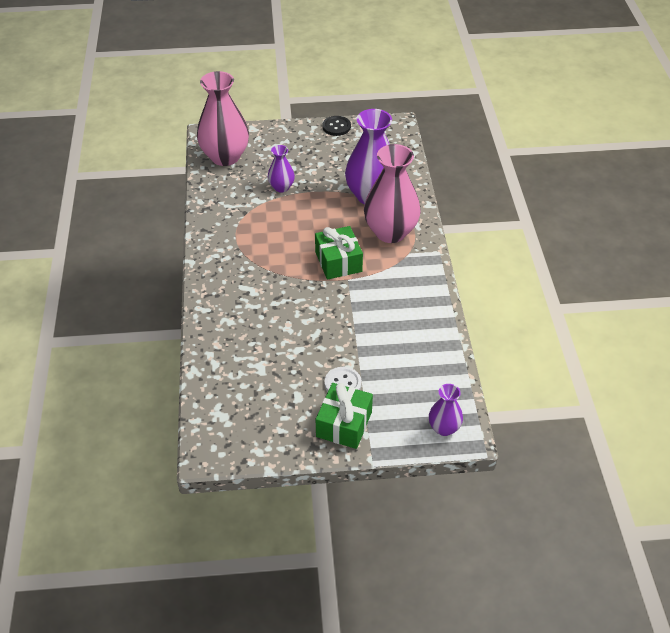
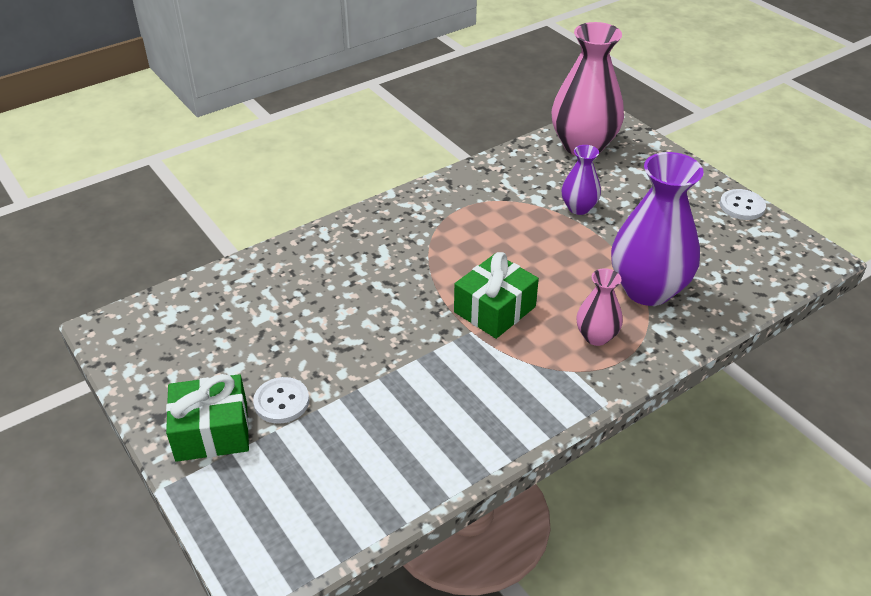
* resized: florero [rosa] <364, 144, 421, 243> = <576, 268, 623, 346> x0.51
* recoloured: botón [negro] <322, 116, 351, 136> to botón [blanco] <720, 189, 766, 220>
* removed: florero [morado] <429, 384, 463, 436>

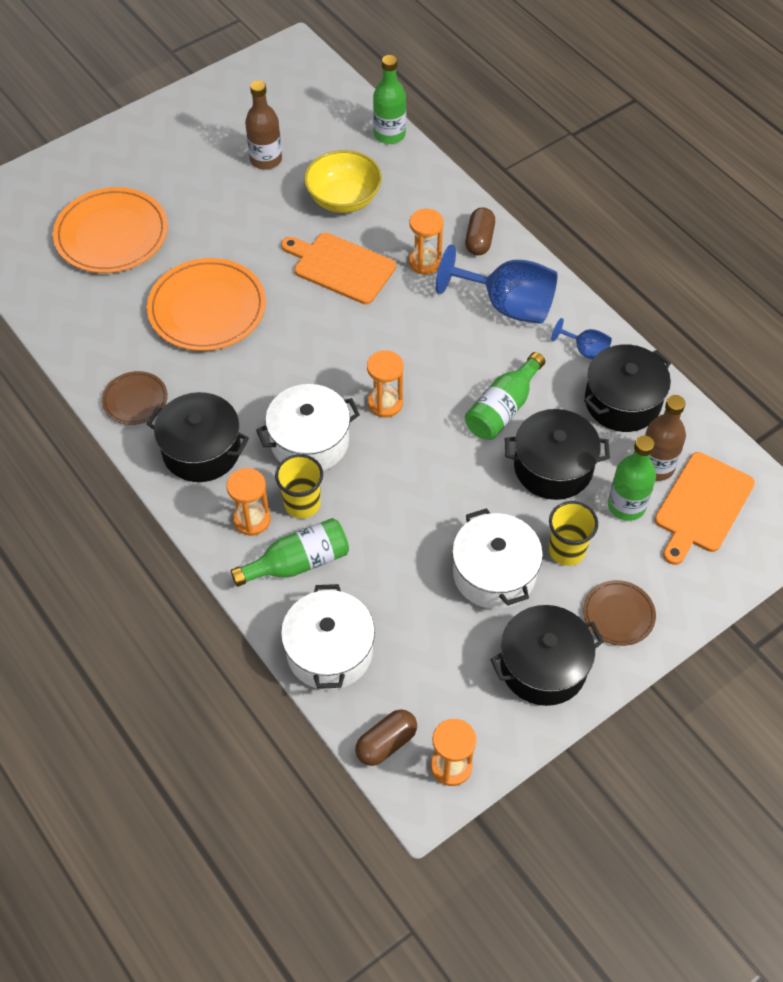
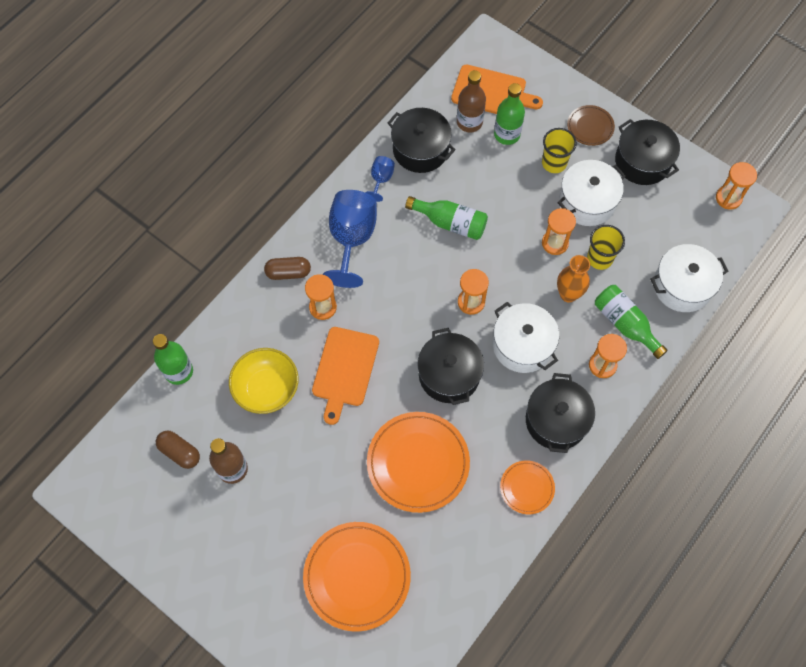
* moved: cápsula [marrón] <355, 709, 417, 766> to <156, 430, 200, 469>
* moved: olla [negro] <505, 409, 610, 500> to <417, 328, 484, 405>
* recoloured: plato [marrón] <102, 371, 168, 425> to plato [naranja] <500, 460, 555, 514>
* added: reloj de arena [naranja] <542, 208, 576, 255>
* added: florero [naranja] <557, 255, 590, 302>
* moved: vaso [amarillo] <275, 454, 323, 518> to <587, 225, 625, 270>

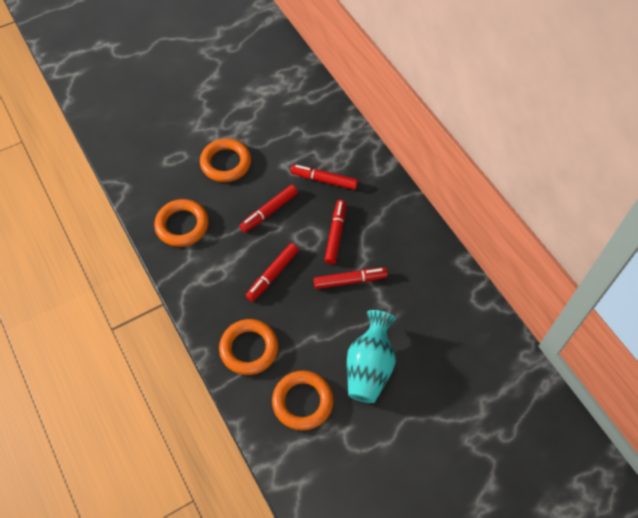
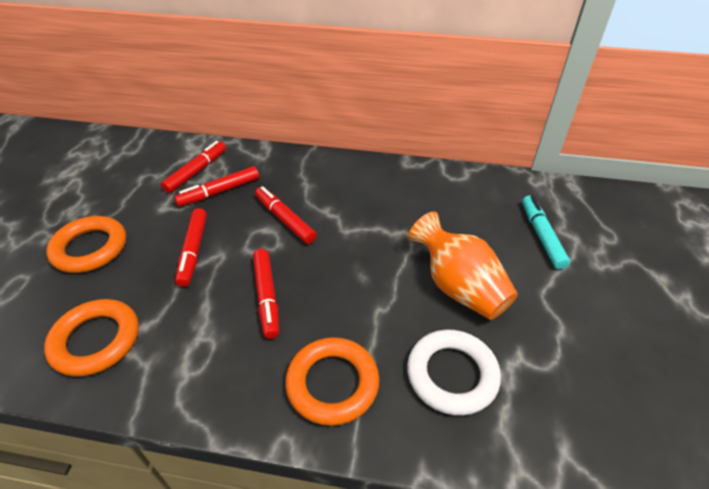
* moved: rotulador [rojo] <314, 267, 388, 289> to <161, 141, 226, 193>
* recoloured: anillo [naranja] <272, 371, 334, 430> to anillo [blanco] <407, 329, 501, 416>
* recoloured: florero [turquesa] <347, 310, 396, 403> to florero [naranja] <408, 212, 518, 320>
* added: rotulador [turquesa] <522, 195, 570, 269>

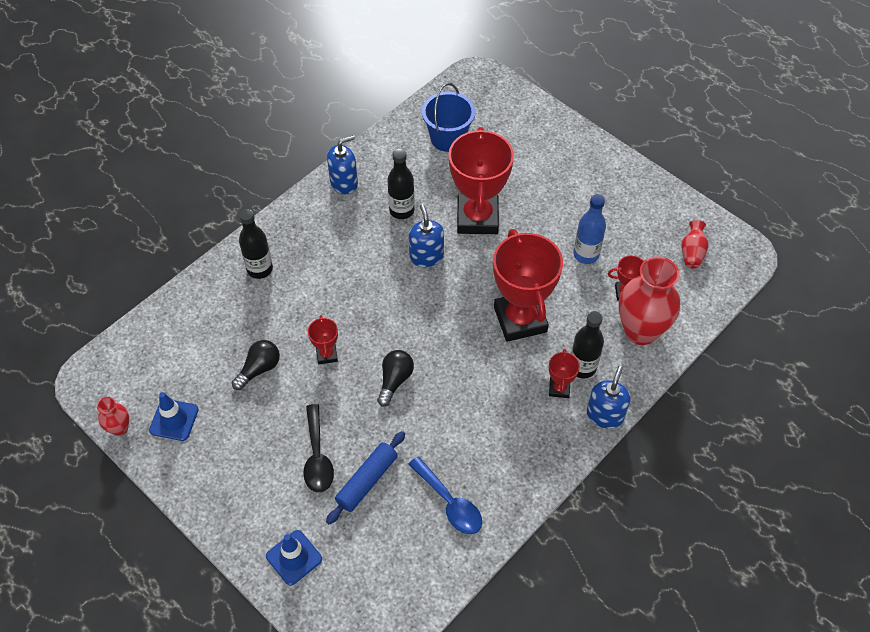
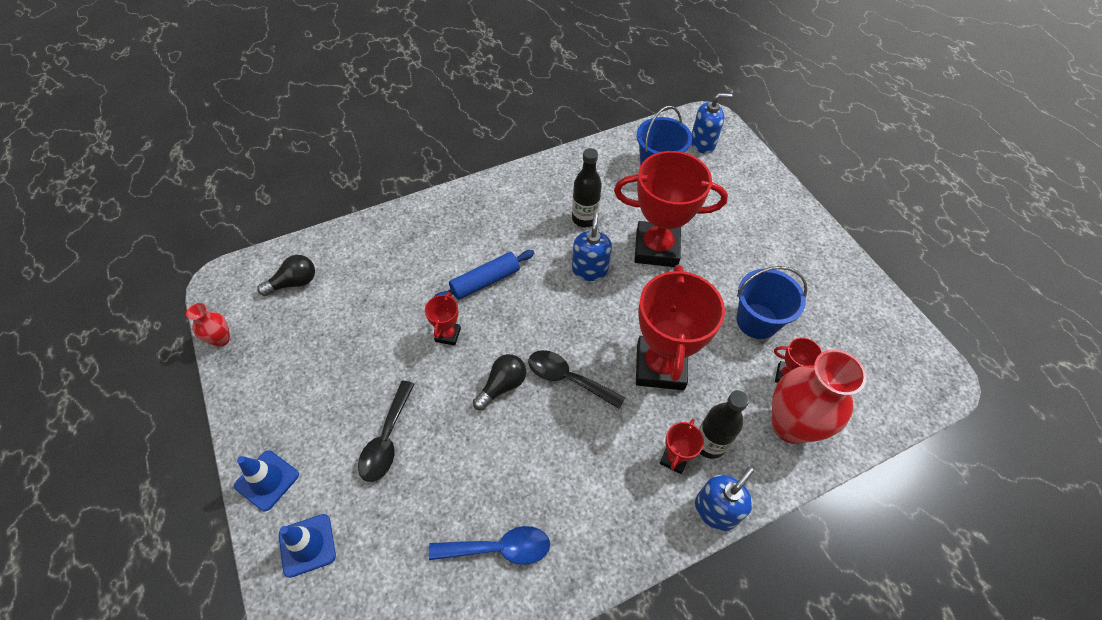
* moved: cono de tráfico [azul] <149, 392, 199, 441> to <234, 450, 299, 511>
* moved: bombilla [negro] <232, 340, 280, 390> to <257, 255, 315, 296>
* turned: cuchara [azul] <408, 456, 482, 534> = <429, 526, 550, 565> 75 degrees counterclockwise
* moved: rodillo [azul] <326, 431, 405, 525> to <434, 250, 534, 300>
* added: cuchara [negro] <528, 350, 625, 409>
* turned: trofeo [rojo] <449, 127, 514, 234> = <614, 151, 728, 267> 75 degrees clockwise
* moved: dispensador de jabón [azul] <327, 135, 358, 194> to <691, 93, 733, 154>
* replaced: botella [azul] <573, 194, 606, 264> to balde [azul] <736, 266, 807, 339>
* removed: botella [negro] <239, 209, 273, 279>
* removed: florero [rojo] <681, 220, 709, 269>

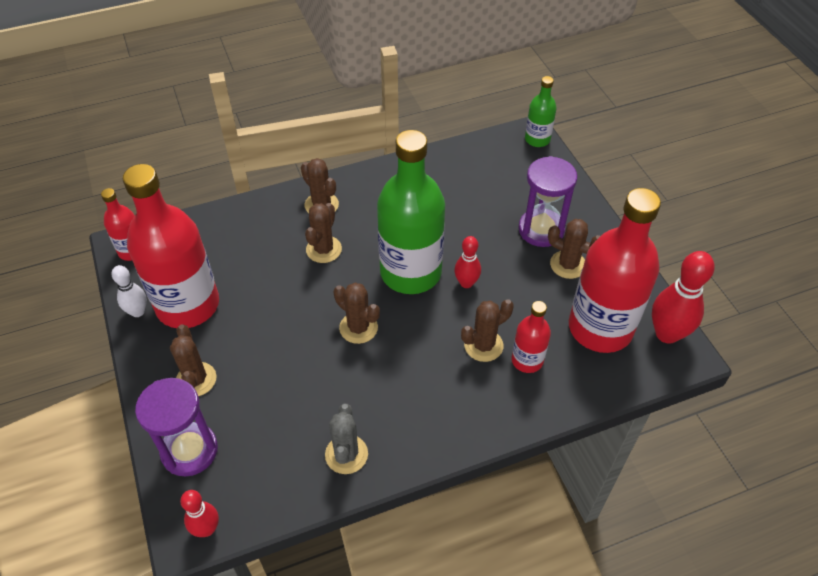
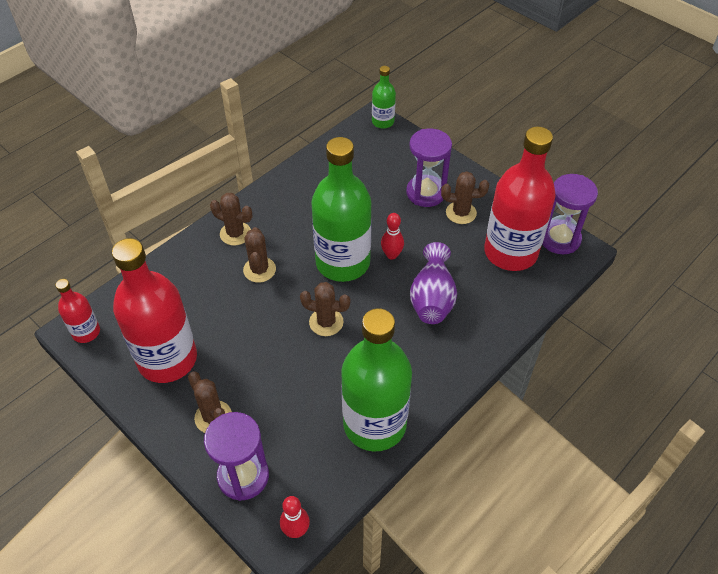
* replaced: cactus [gris] <325, 404, 368, 474> to botella [verde] <341, 308, 412, 451>
* replaced: cactus [marrón] <461, 299, 514, 362> to florero [morado] <410, 242, 457, 324>
* replaced: bolo [rojo] <652, 251, 715, 344> to reloj de arena [morado] <542, 174, 598, 254>
* removed: bolo [blanco] <111, 265, 147, 317>
* removed: botella [rojo] <512, 301, 551, 373>

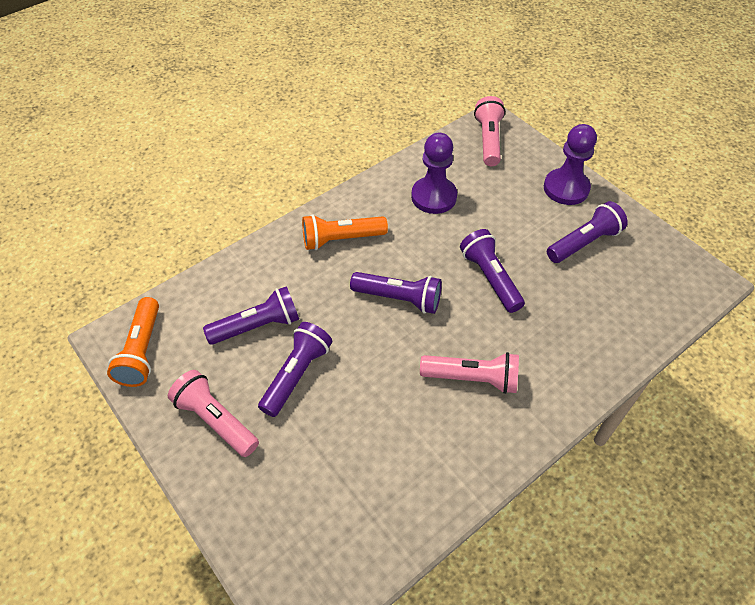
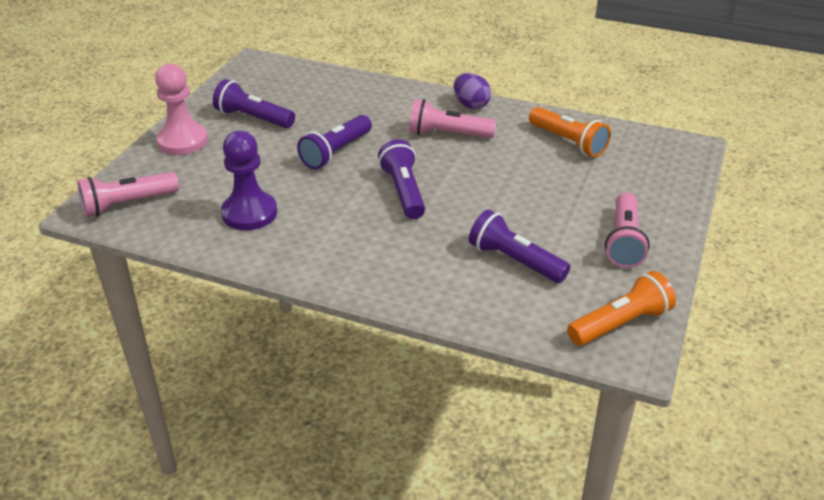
* recoloured: peón [morado] <544, 124, 597, 205> to peón [rosa] <155, 64, 208, 155>
* turned: lámpara de mano [rosa] <420, 352, 519, 394> = <409, 99, 496, 138> 60 degrees counterclockwise
* added: huevo [morado] <454, 73, 491, 109>
* moved: lámpara de mano [naranja] <302, 214, 388, 250> to <529, 107, 611, 157>
* removed: lámpara de mano [morado] <258, 322, 332, 417>

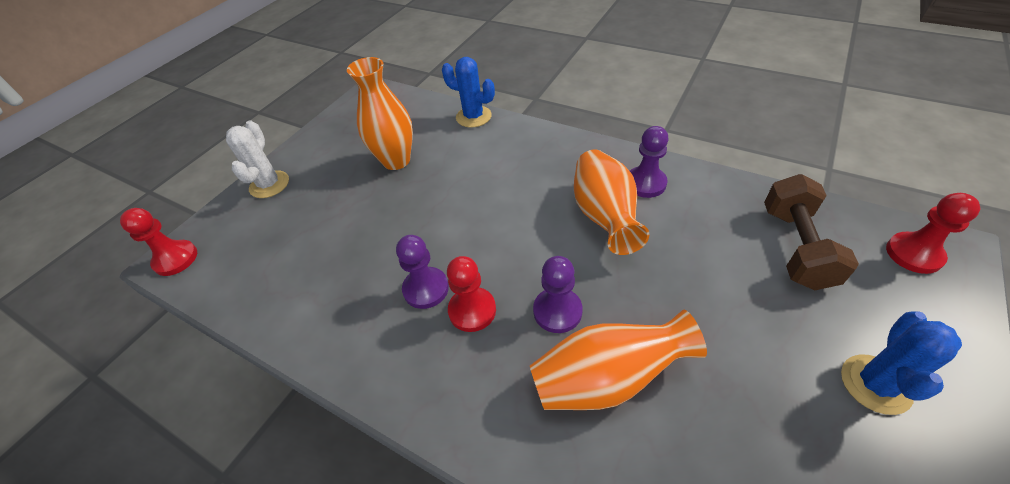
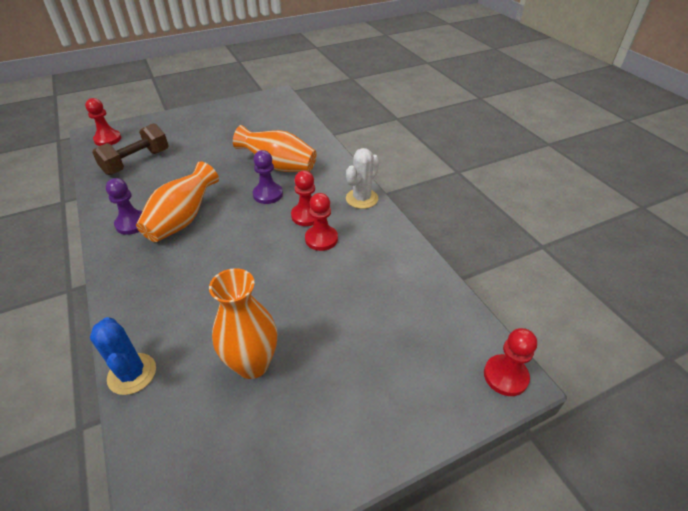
* recoloured: peón [morado] <396, 235, 449, 309> to peón [rojo] <305, 193, 338, 251>
* moved: cactus [blanco] <226, 120, 289, 198> to <346, 148, 379, 209>
* removed: cactus [azul] <841, 311, 962, 415>

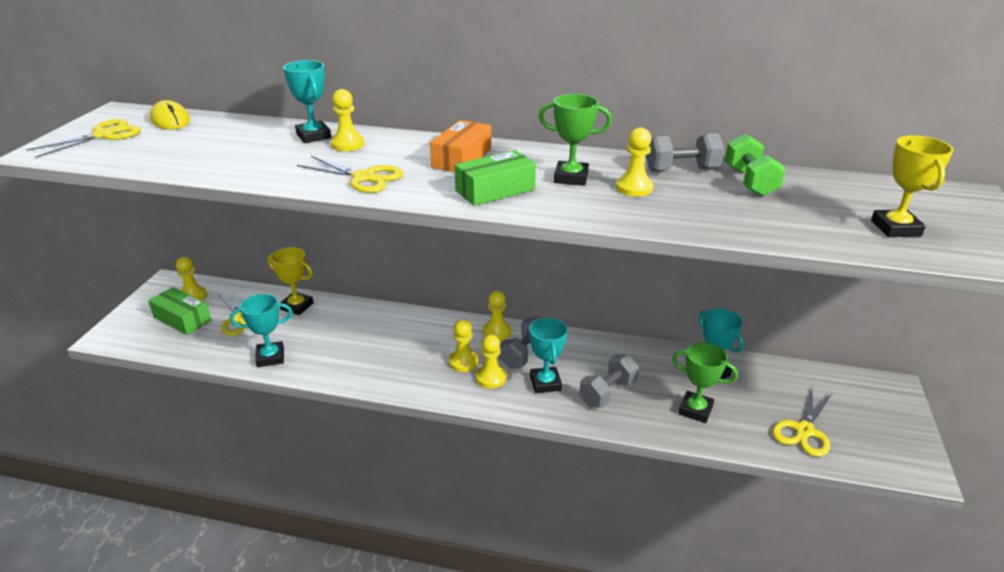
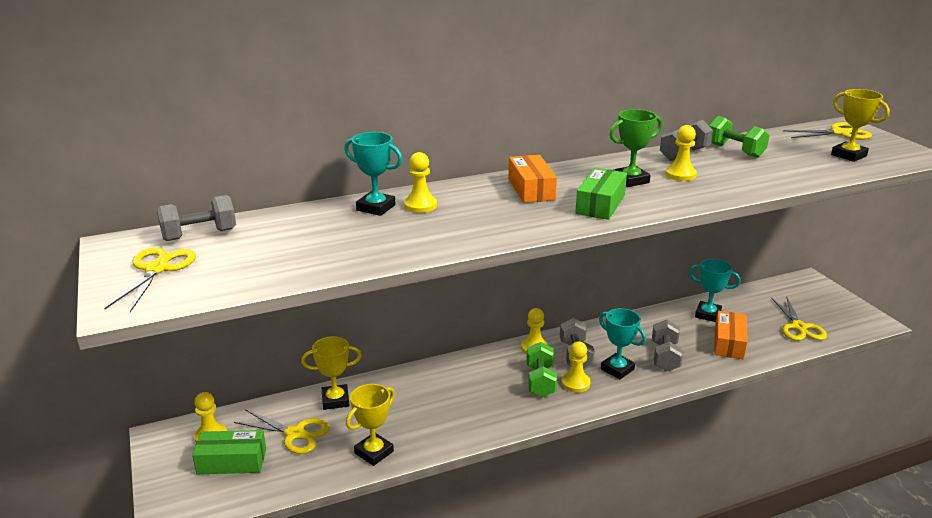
* replaced: ratón [amarillo] <150, 100, 190, 129> to mancuerna [gris] <157, 195, 236, 241>
* recoloured: trofeo [turquesa] <230, 294, 293, 367> to trofeo [amarillo] <346, 384, 395, 466>
* replaced: peón [amarillo] <449, 319, 479, 372> to mancuerna [verde] <526, 342, 557, 397>
* replaced: trofeo [verde] <672, 342, 738, 423> to caja [naranja] <714, 311, 748, 359>
* moved: tijeras [amarillo] <297, 156, 403, 193> to <783, 122, 872, 140>

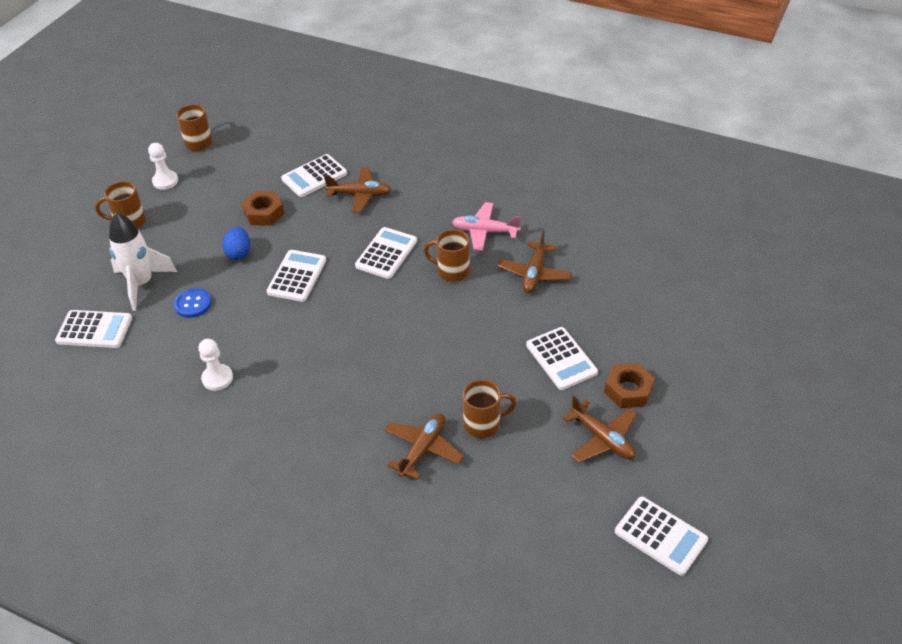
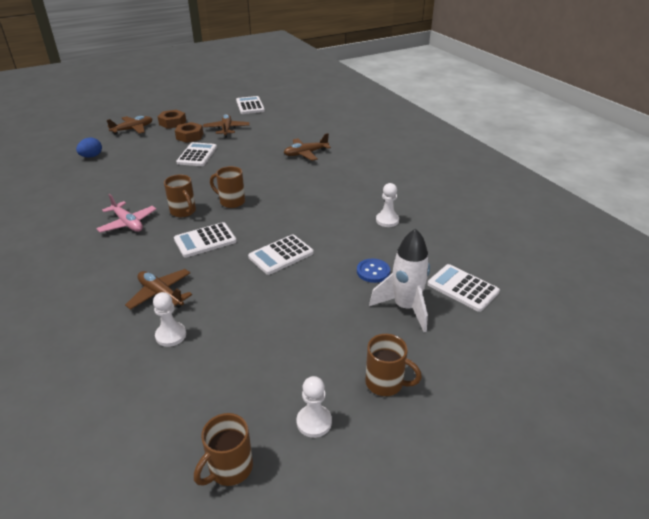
* moved: huevo [azul] <222, 227, 250, 260> to <76, 138, 102, 158>
* moved: avión [marrón] <498, 231, 572, 293> to <107, 116, 152, 135>
* replaced: calculadora [blanco] <281, 154, 347, 197> to peón [blanco] <153, 292, 186, 347>
* moved: tuerca [marrón] <242, 191, 284, 226> to <158, 109, 186, 129>
* moved: taza [marrón] <463, 379, 517, 438> to <210, 166, 245, 208>

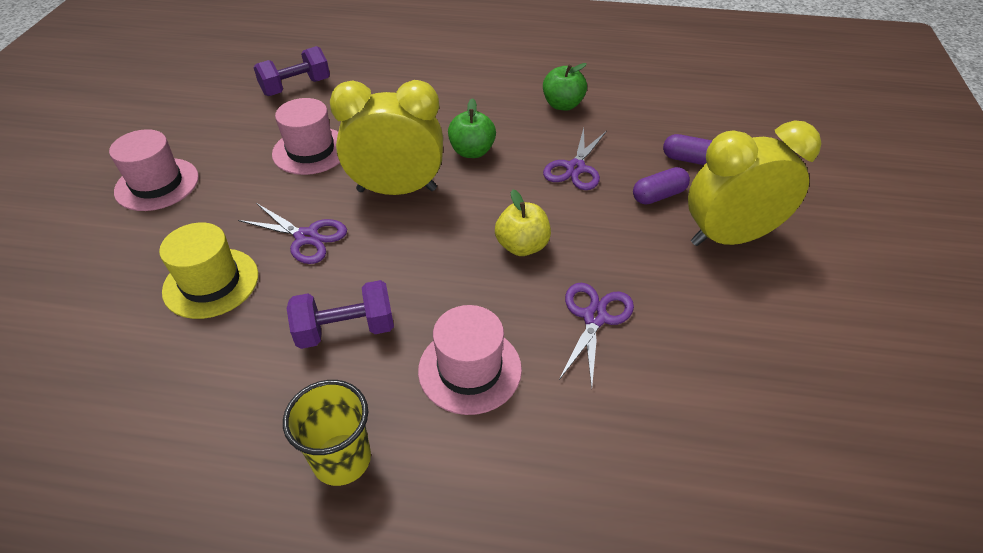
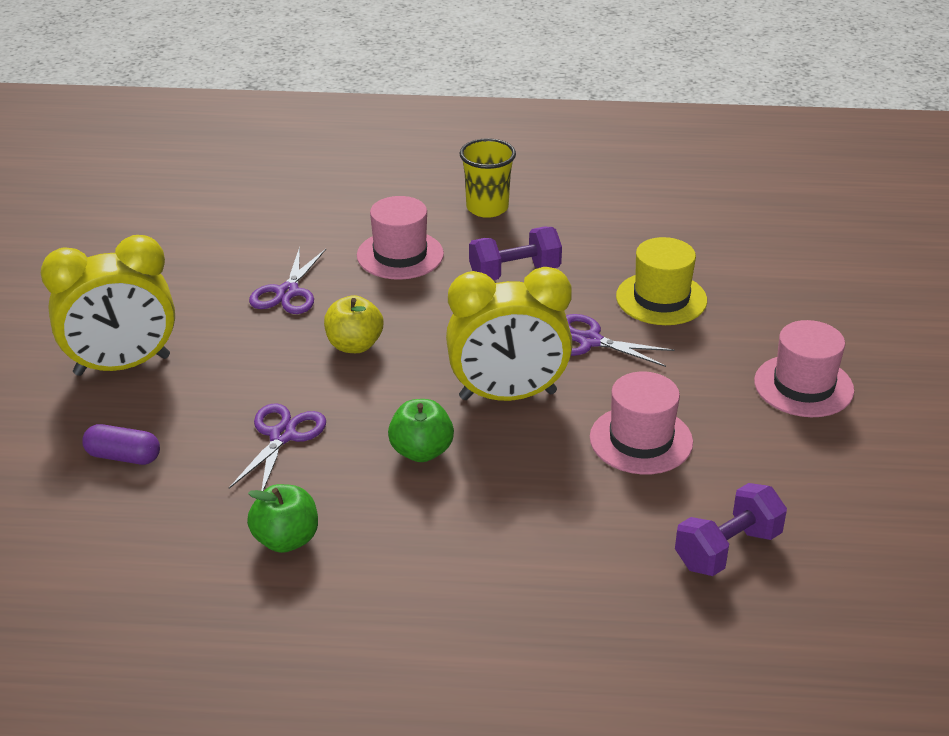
* removed: cápsula [morado] <633, 167, 690, 205>

